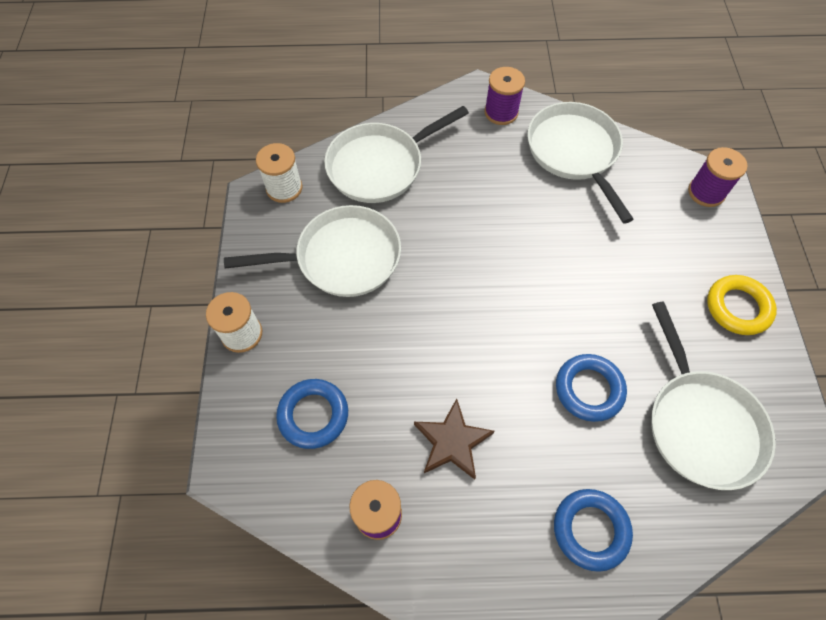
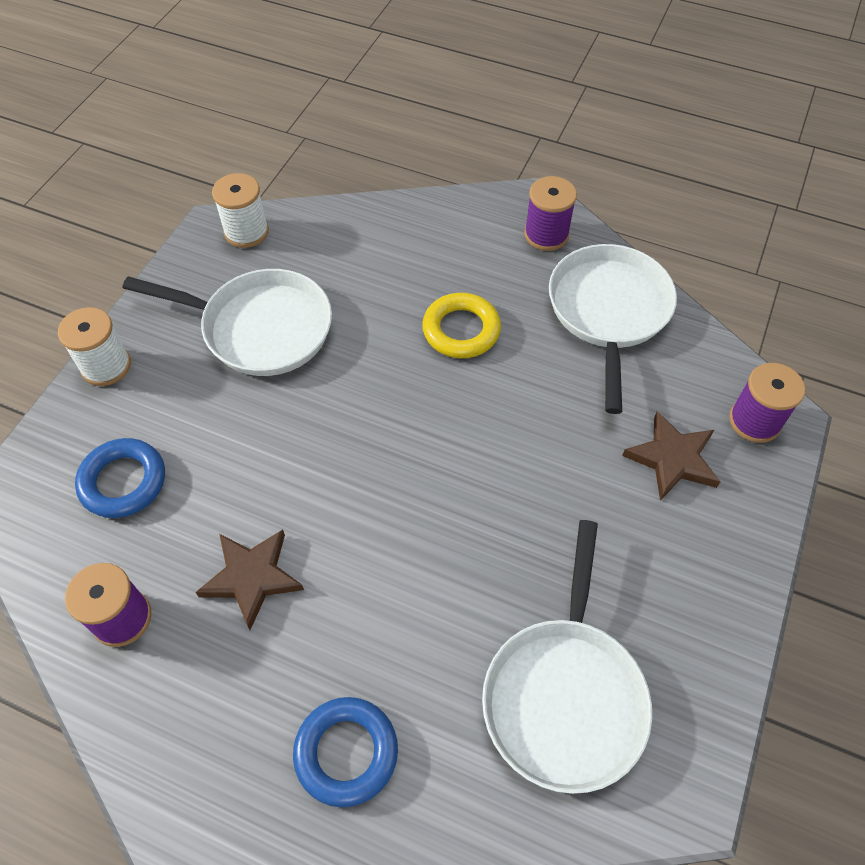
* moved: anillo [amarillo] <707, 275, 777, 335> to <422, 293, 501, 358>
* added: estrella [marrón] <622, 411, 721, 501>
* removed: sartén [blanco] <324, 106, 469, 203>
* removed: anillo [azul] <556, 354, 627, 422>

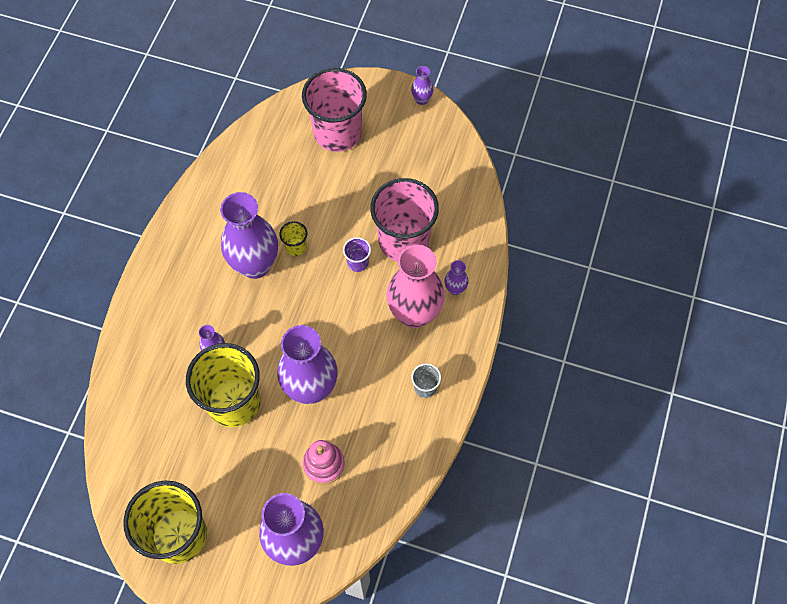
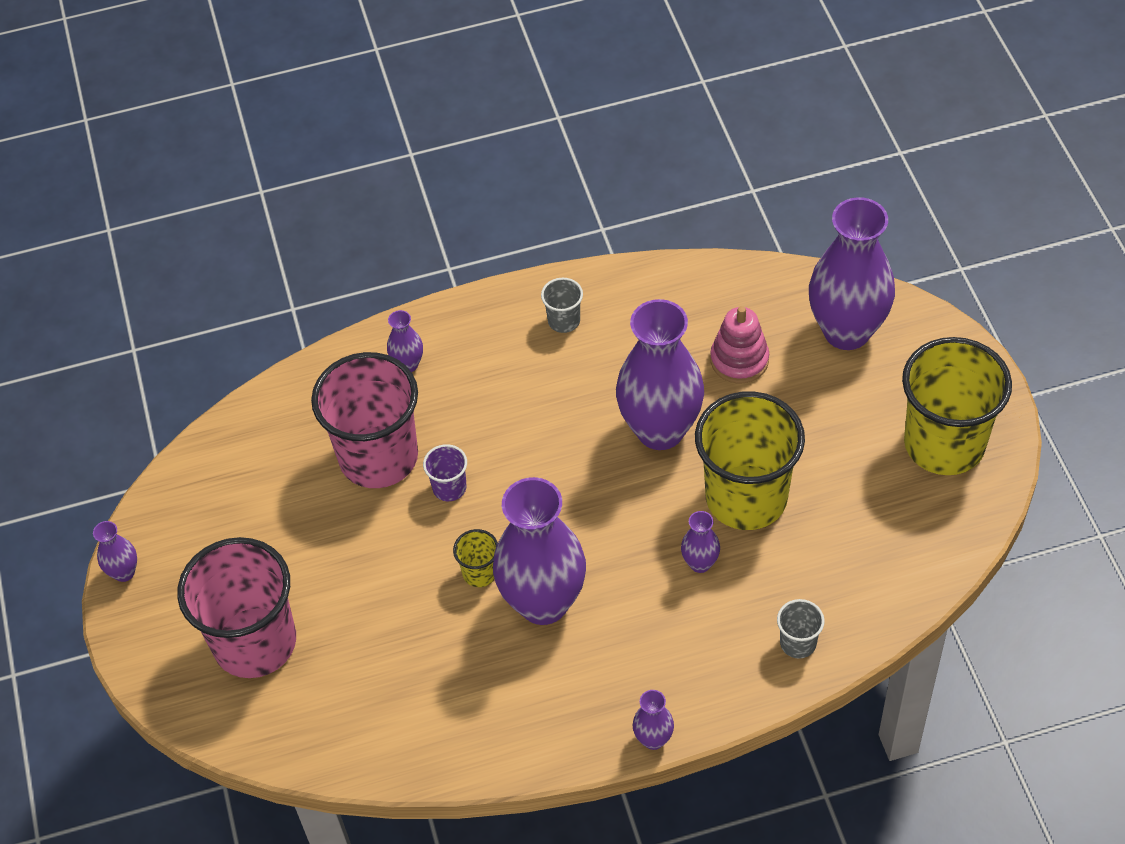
* added: florero [morado] <633, 690, 674, 750>
* added: vaso [gris] <777, 599, 825, 659>
* removed: florero [rosa] <387, 245, 445, 328>

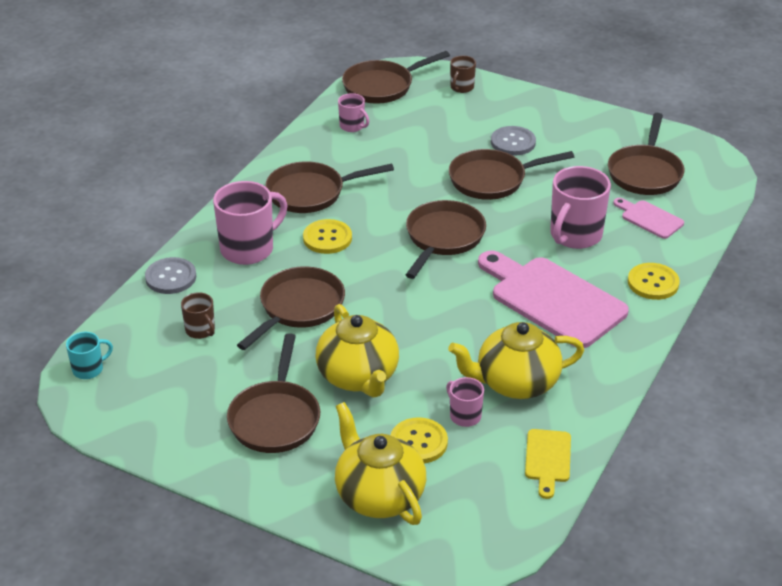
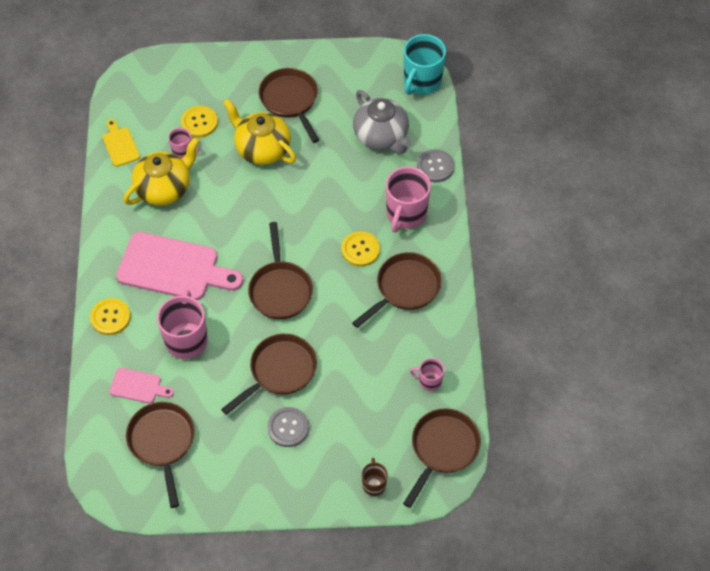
* replaced: taza [marrón] <181, 292, 215, 339> to tetera [gris] <353, 90, 411, 154>
* resized: taza [turquesa] <66, 332, 113, 379> = <404, 34, 446, 95> x1.92
* removed: sartén [marrón] <237, 266, 345, 350>
* removed: tetera [amarillo] <335, 402, 426, 525>

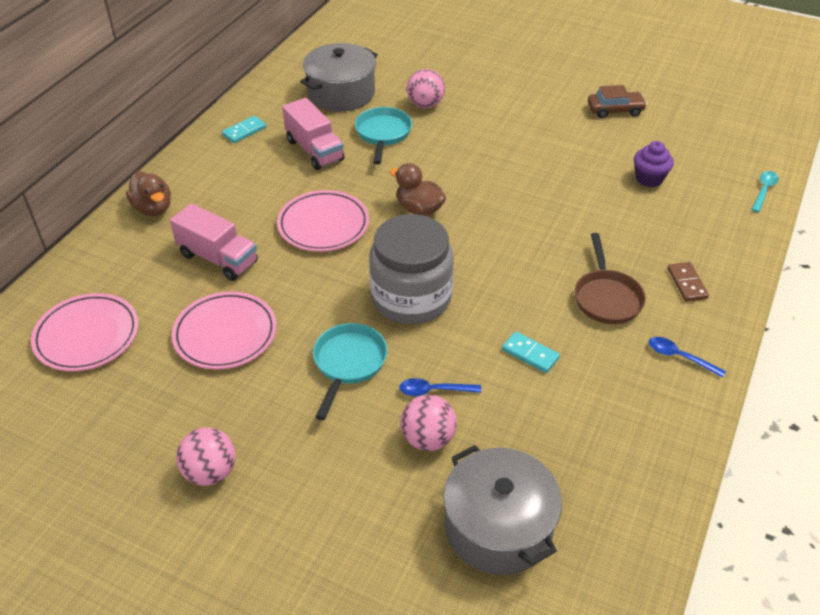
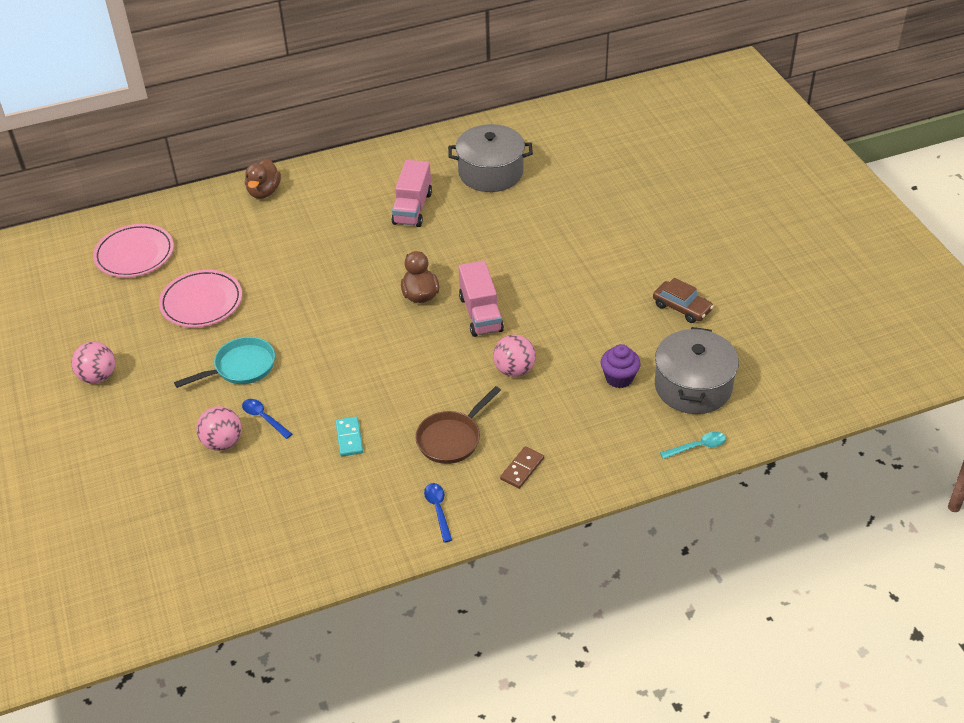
* moved: camión [rosa] <170, 203, 258, 281> to <459, 261, 504, 337>
* moved: pelota [rosa] <407, 69, 445, 108> to <493, 335, 536, 377>
* moved: olla [gris] <443, 445, 562, 575> to <655, 327, 739, 414>
* removed: ficha de dominó [turquesa] <222, 116, 267, 143>
* removed: plato [rosa] <277, 190, 369, 252>
* removed: sartén [turquesa] <355, 107, 412, 164>
* removed: tarro [gris] <369, 214, 454, 324>

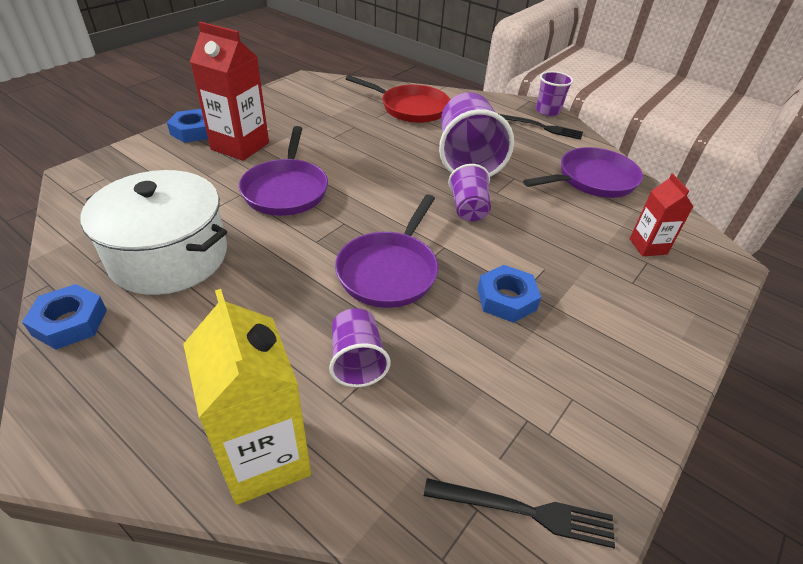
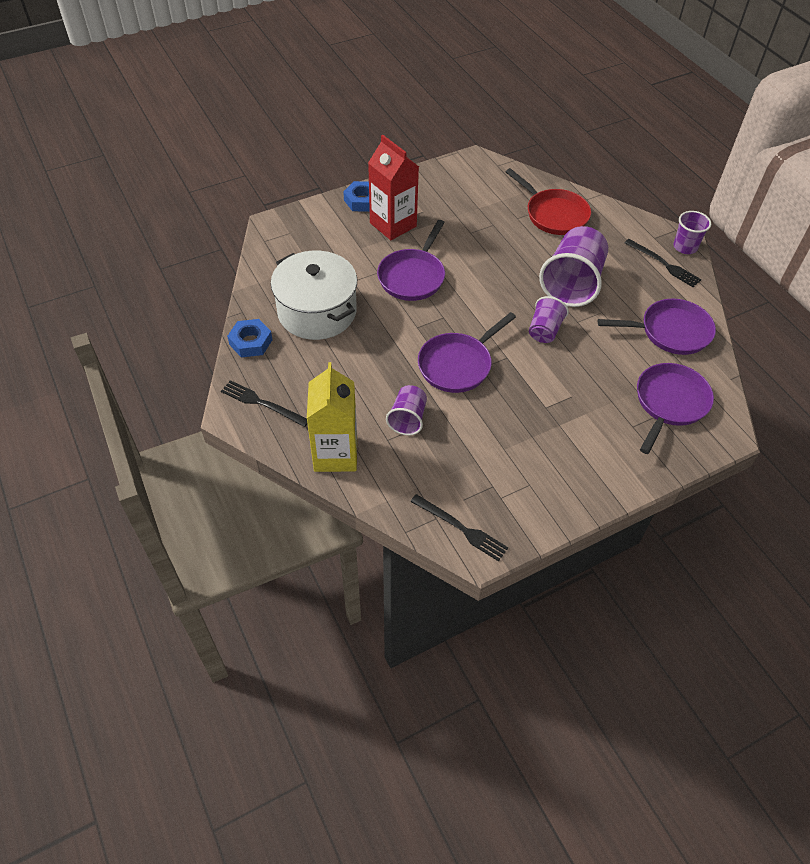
* added: tenedor [negro] <221, 380, 307, 427>
* replaced: cartón de leche [rojo] <630, 174, 693, 256> to sartén [morado] <637, 363, 714, 454>
* removed: tuerca [azul] <478, 265, 541, 323>

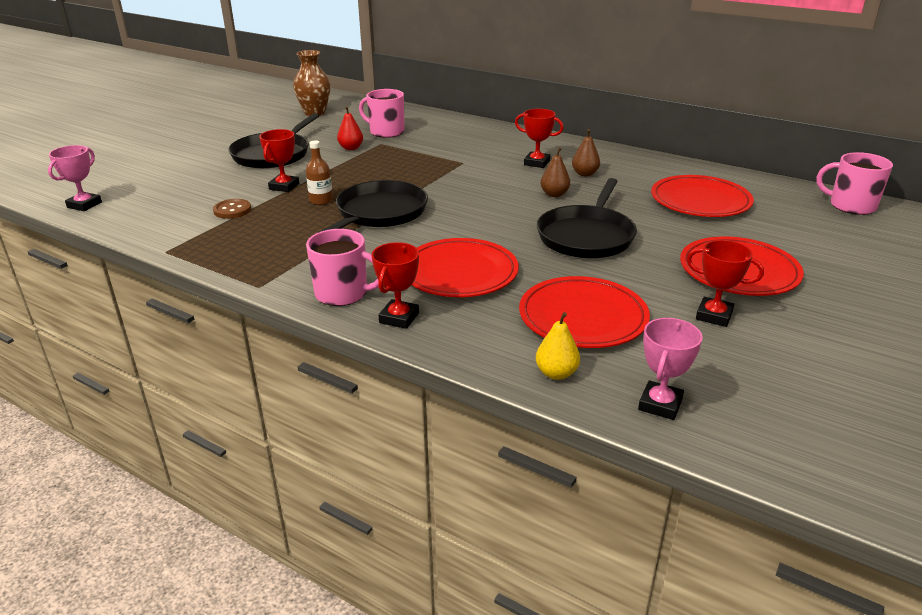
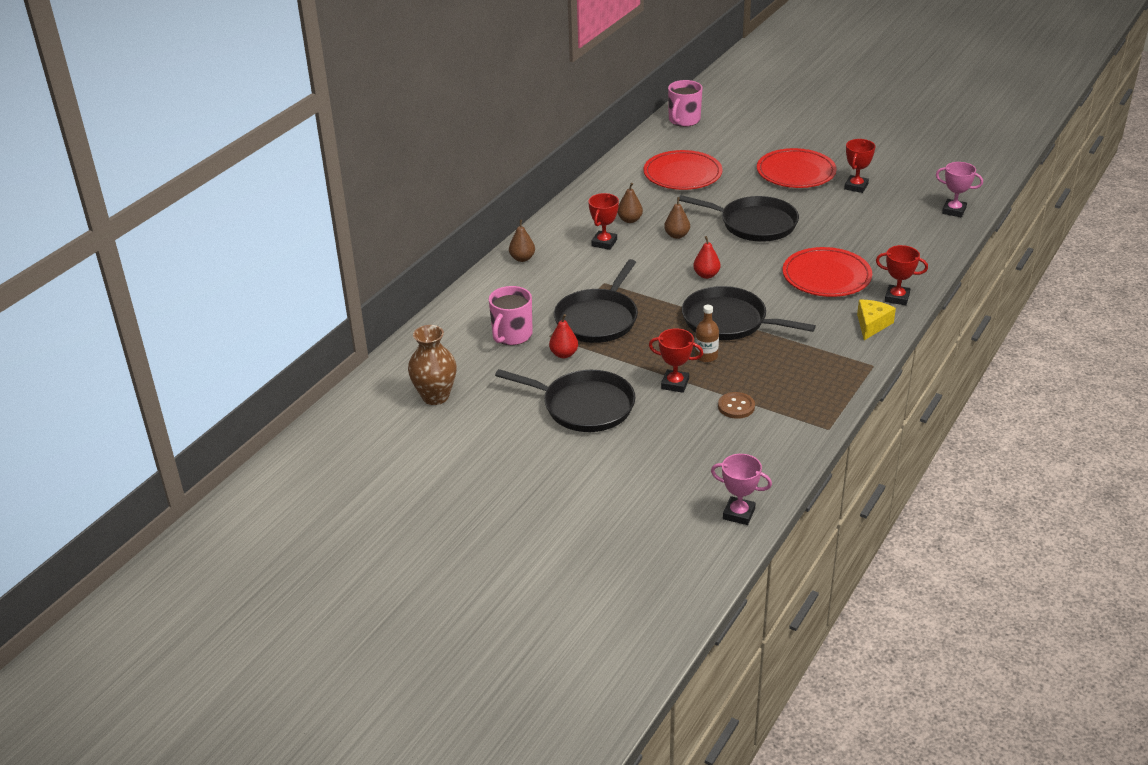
* added: pera [marrón] <509, 220, 535, 262>
* added: sartén [negro] <554, 259, 638, 343>
* added: pera [rojo] <693, 236, 720, 279>
* replaced: taza [rosa] <306, 229, 379, 306> to queso [amarillo] <857, 300, 896, 340>
* removed: plato [rojo] <519, 276, 650, 348>
* removed: pera [amarillo] <536, 312, 580, 380>

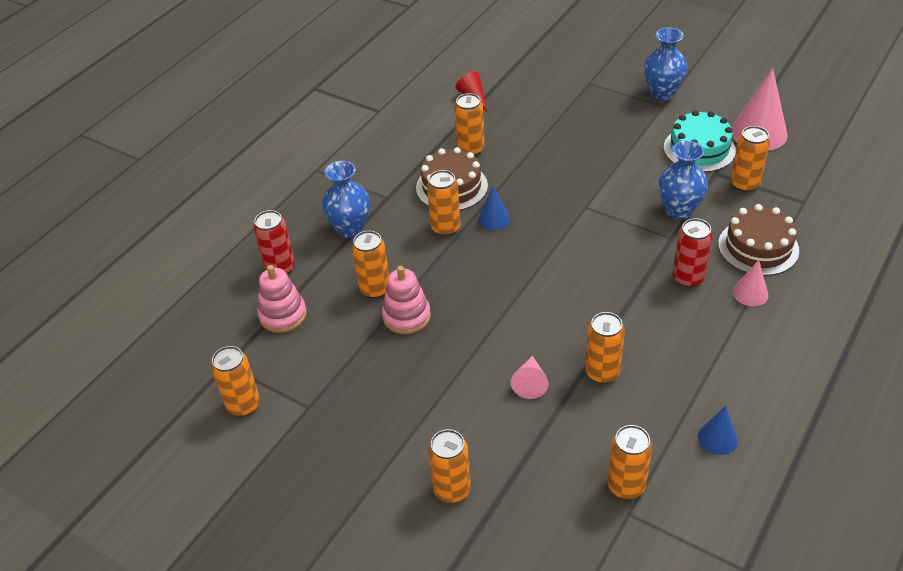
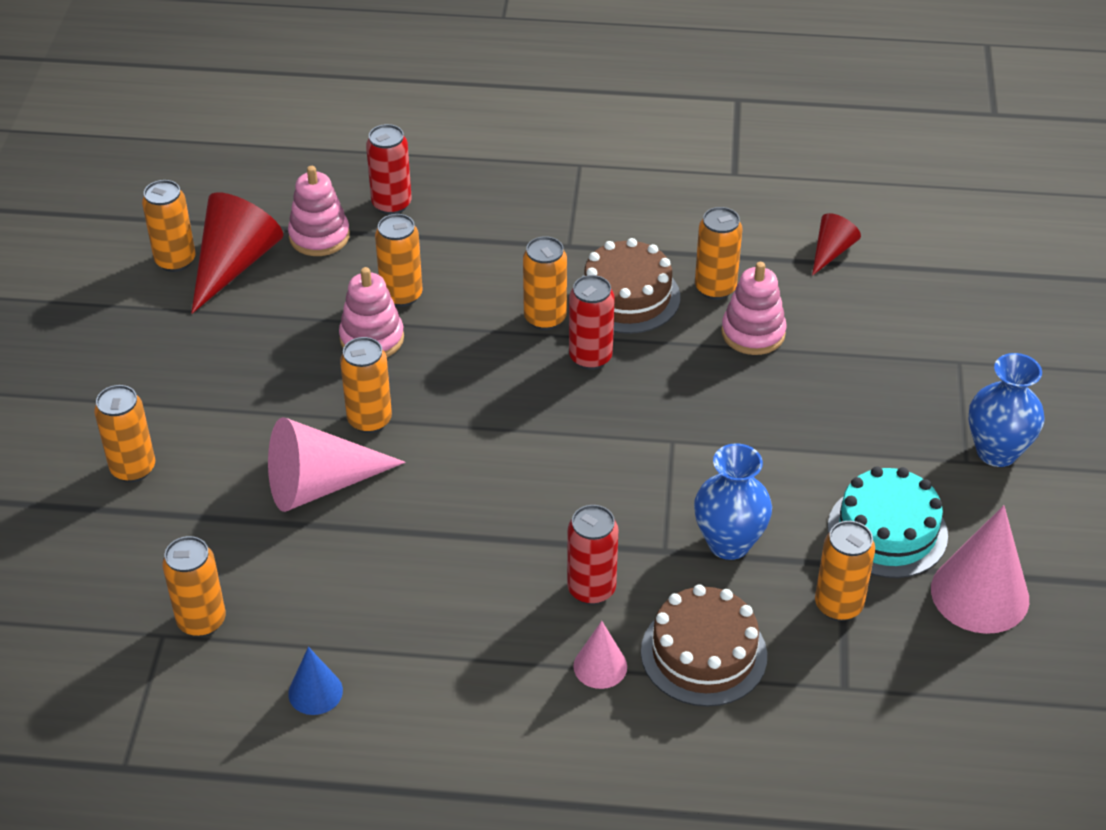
* added: cono [rojo] <191, 192, 283, 314>
* resized: cono [rosa] <511, 356, 548, 399> = <268, 417, 406, 512> x1.87
* moved: lata [naranja] <585, 312, 625, 384> to <340, 337, 392, 433>
* replaced: cono [azul] <478, 186, 510, 230> to lata [rojo] <569, 275, 615, 370>
* added: juguete apilable [rosa] <721, 262, 786, 355>
* removed: florero [azul] <322, 161, 370, 238>

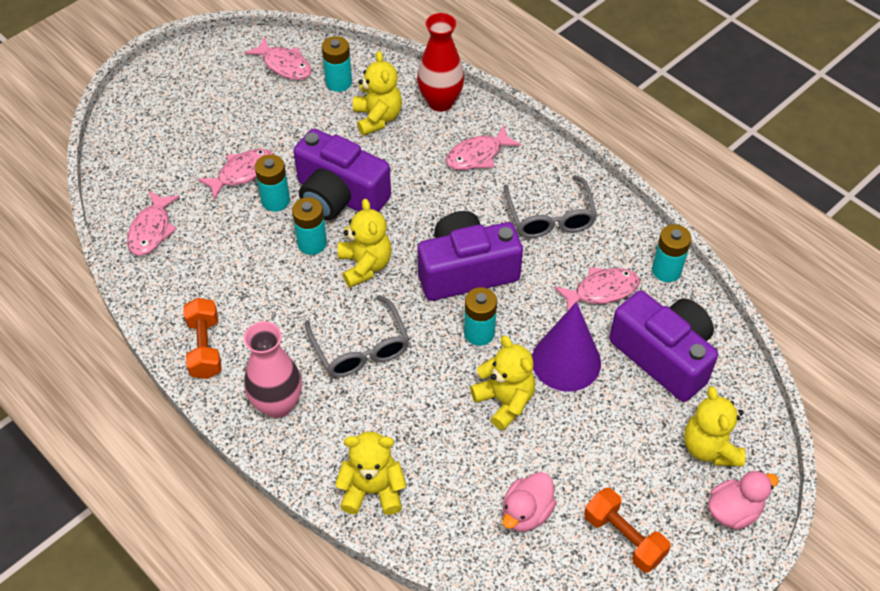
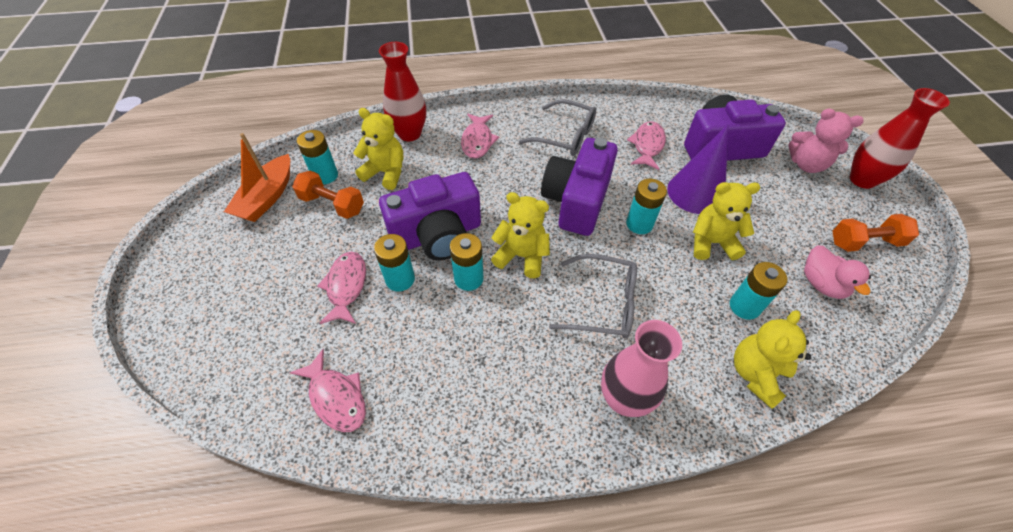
* replaced: pez [rosa] <245, 37, 311, 80> to barco [naranja] <224, 133, 290, 222>
* moved: mancuerna [naranja] <183, 298, 222, 379> to <292, 171, 364, 219>
* moved: pila [turquesa] <652, 224, 691, 282> to <730, 262, 787, 320>
* recoloured: osito [amarillo] <684, 386, 745, 466> to osito [rosa] <788, 109, 864, 173>
* replaced: pato [rosa] <708, 471, 779, 530> to florero [rojo] <850, 88, 950, 189>

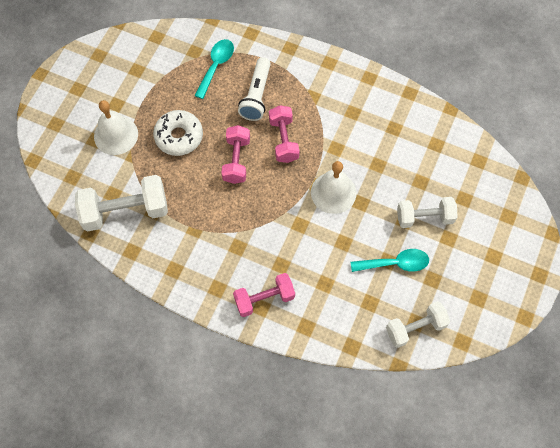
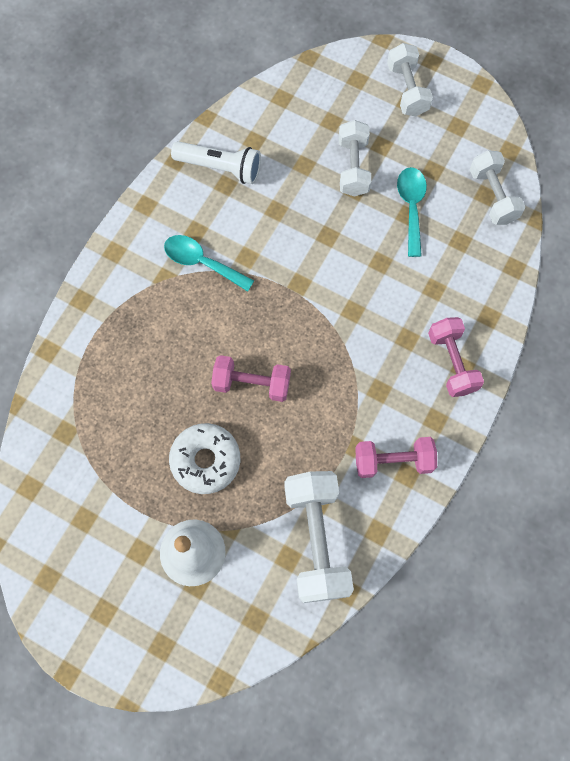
* moved: cuchara [turquesa] <194, 39, 234, 99> to <164, 235, 254, 292>
* moved: lámpara de mano [blanco] <238, 57, 271, 121> to <171, 141, 261, 184>
* moved: mancuerna [rosa] <269, 105, 300, 163> to <355, 437, 437, 478>
* added: mancuerna [blanco] <387, 43, 433, 116>
* removed: campana [blanco] <311, 161, 356, 214>

